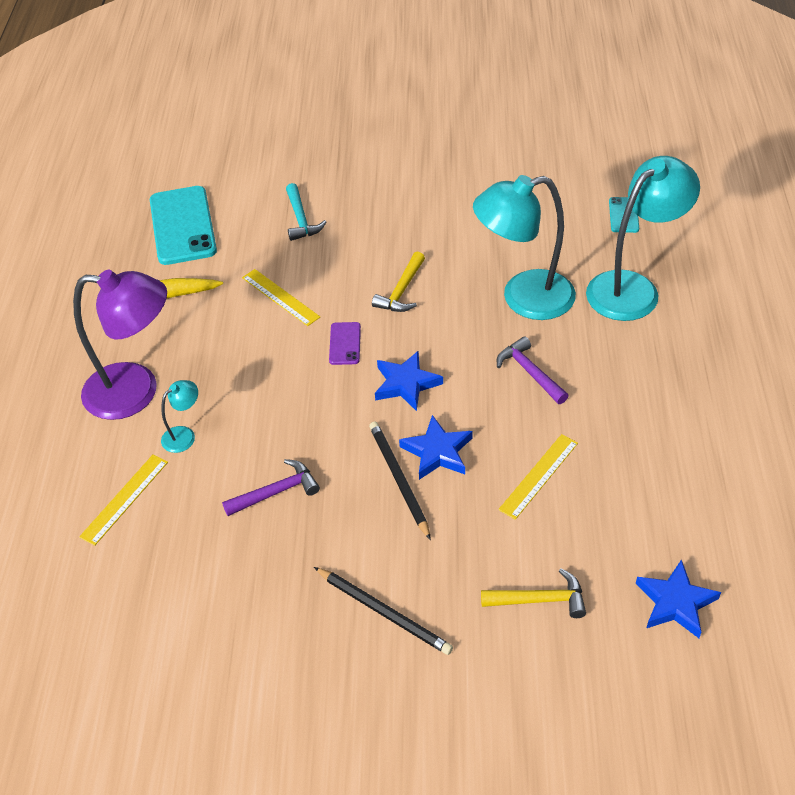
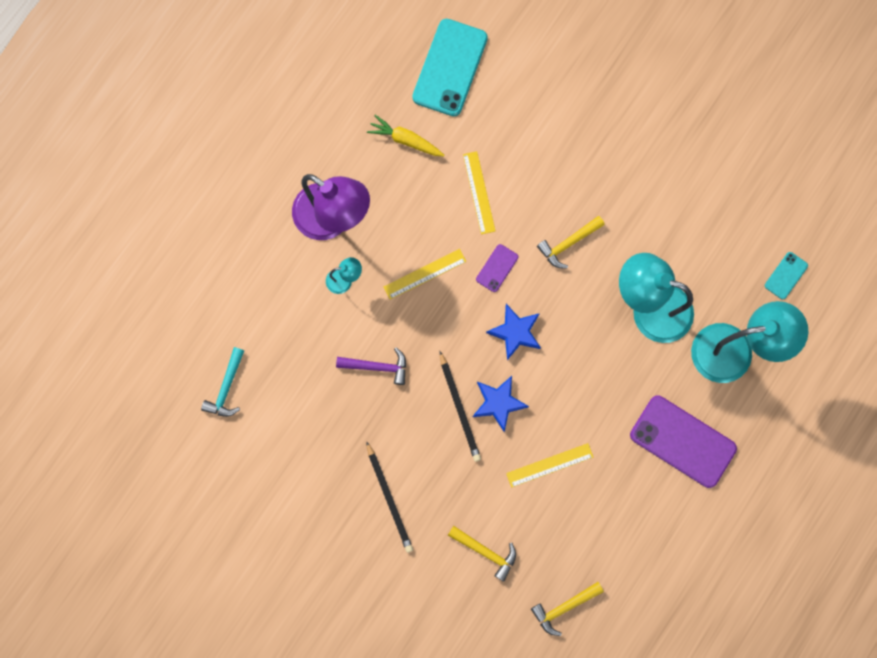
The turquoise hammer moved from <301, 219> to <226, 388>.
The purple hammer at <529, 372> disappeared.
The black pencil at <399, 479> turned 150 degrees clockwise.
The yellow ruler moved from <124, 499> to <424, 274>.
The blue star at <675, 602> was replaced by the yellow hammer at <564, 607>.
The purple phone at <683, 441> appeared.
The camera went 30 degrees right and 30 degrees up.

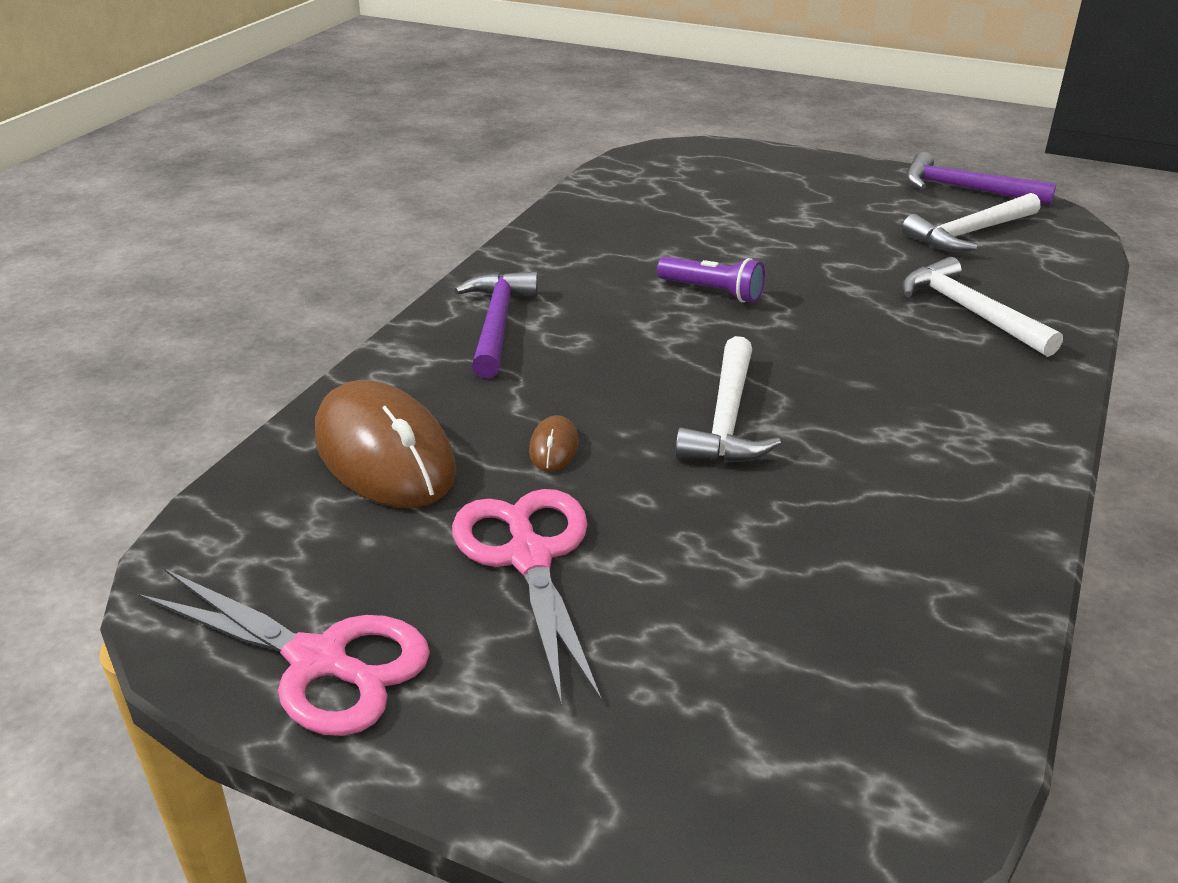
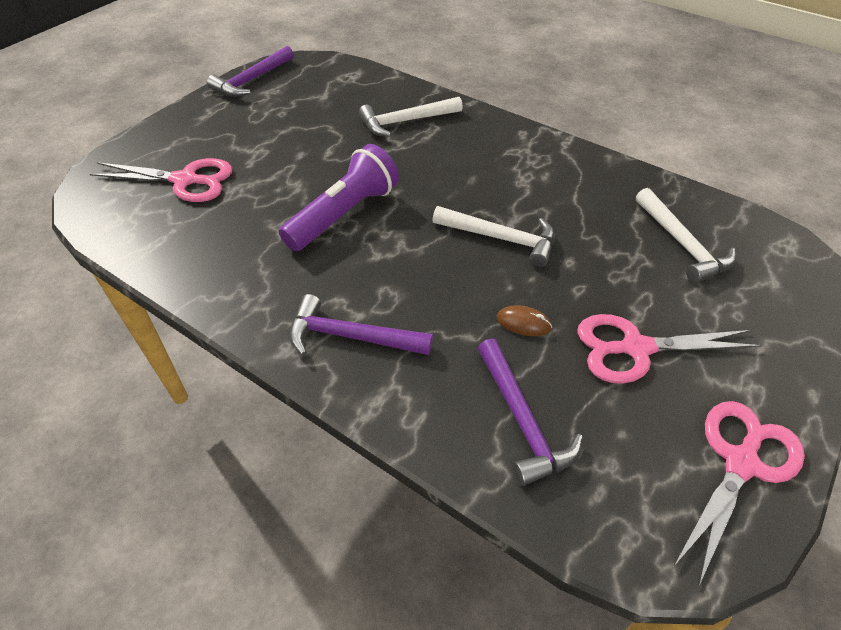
The white hammer moved from <970, 233> to <682, 244>.
The purple flashlight at <712, 292> changed to 1.75 times the size.
The brown mouse at <384, 454> was replaced by the purple hammer at <522, 420>.
The pink scissors at <185, 180> appeared.
The camera went 80 degrees left and 15 degrees up.

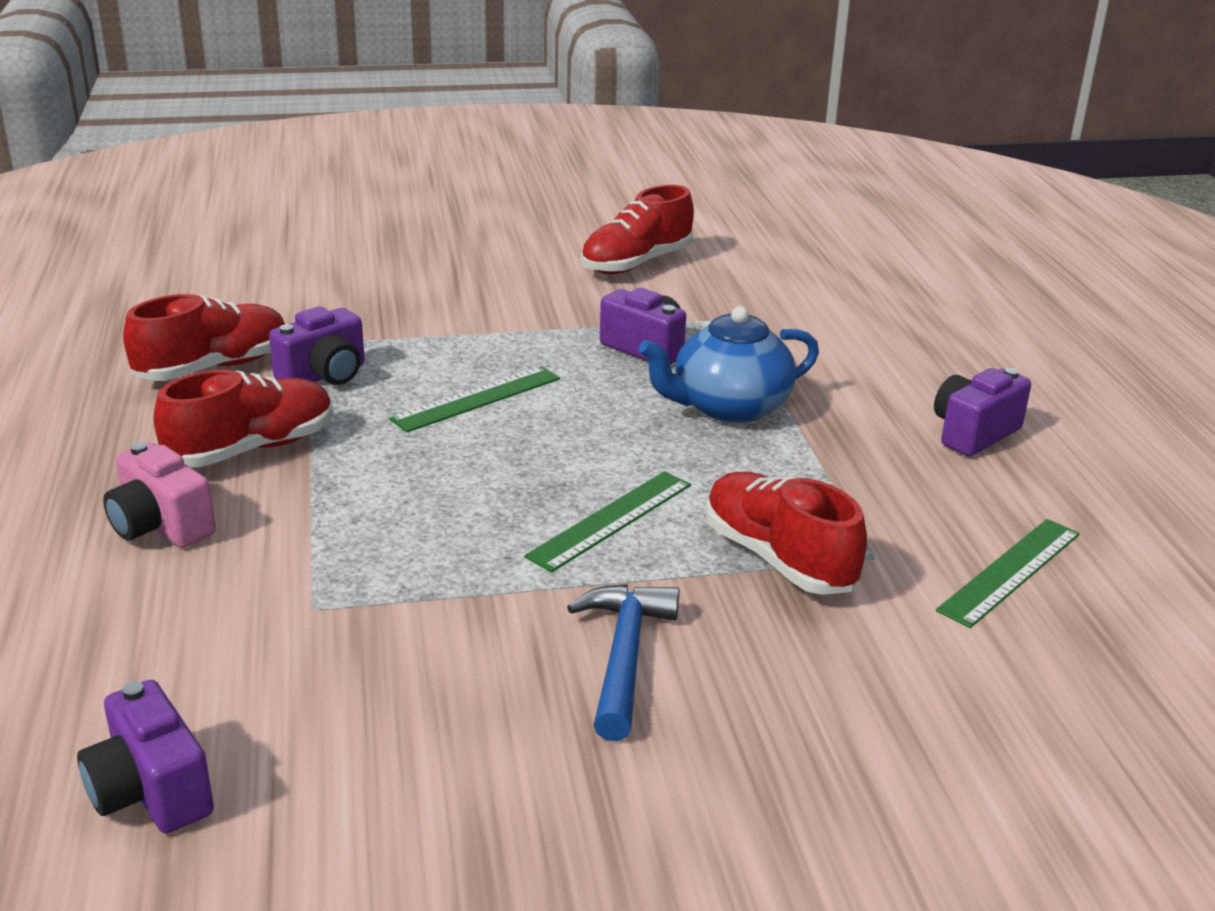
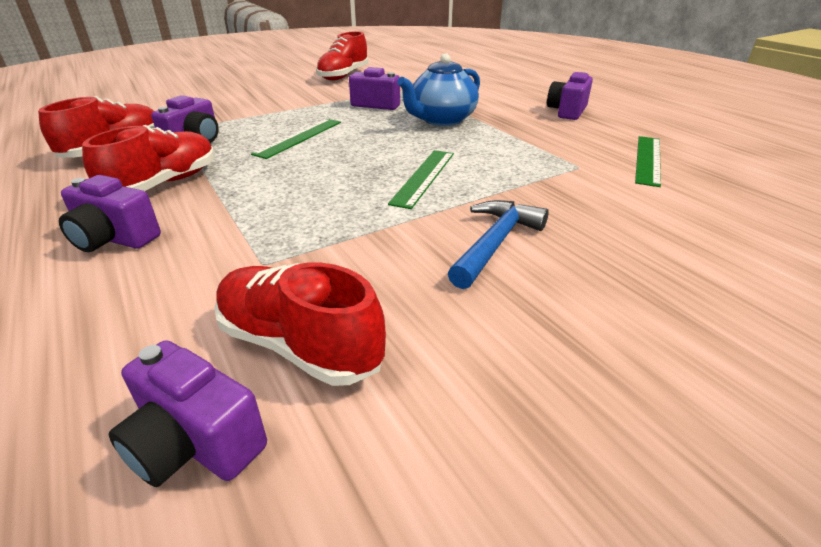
The pink camera at <160, 526> became the purple camera at <114, 239>.
The red shoe moved from <778, 558> to <299, 345>.
The blue hammer at <624, 656> turned 45 degrees clockwise.
The camera went 20 degrees left and 5 degrees up.

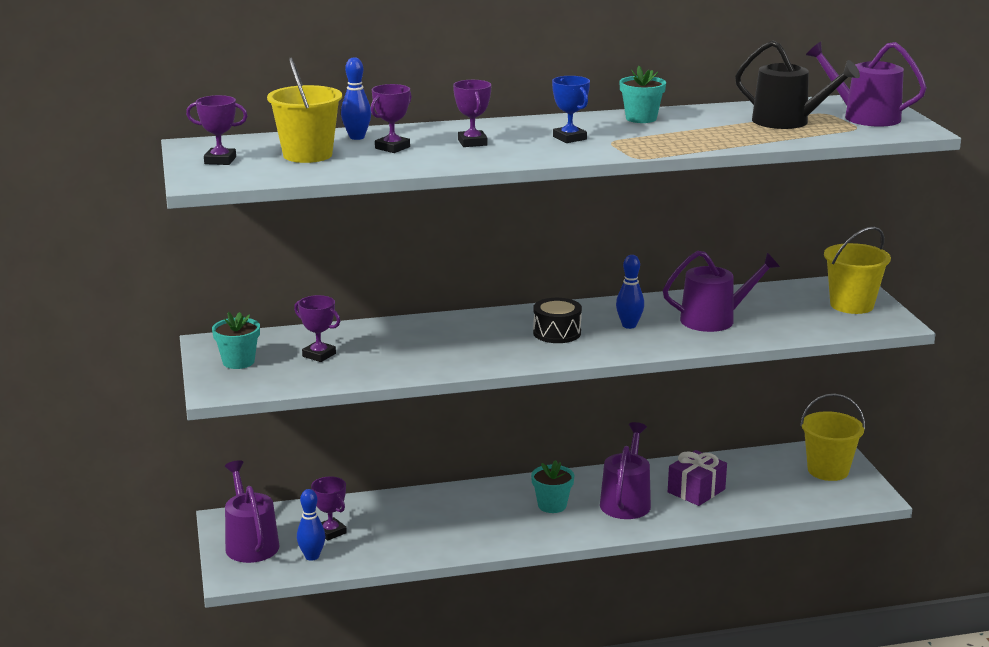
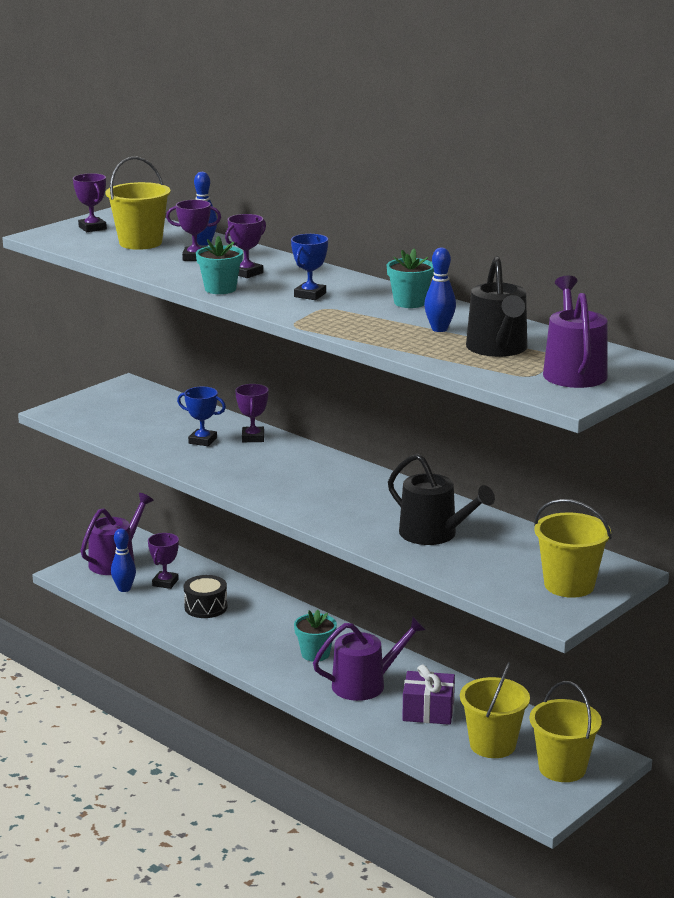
The purple watering can at <714, 319> became the black watering can at <434, 534>.
The blue bowling pin moved from <629, 325> to <439, 329>.
The purple trophy moved from <319, 355> to <253, 438>.
The black drum moved from <557, 333> to <206, 607>.
The turquoise flower pot moved from <238, 362> to <220, 289>.
The blue trophy at <202, 441> appeared.
The yellow bucket at <492, 745> appeared.
The camera went 55 degrees right and 0 degrees up.

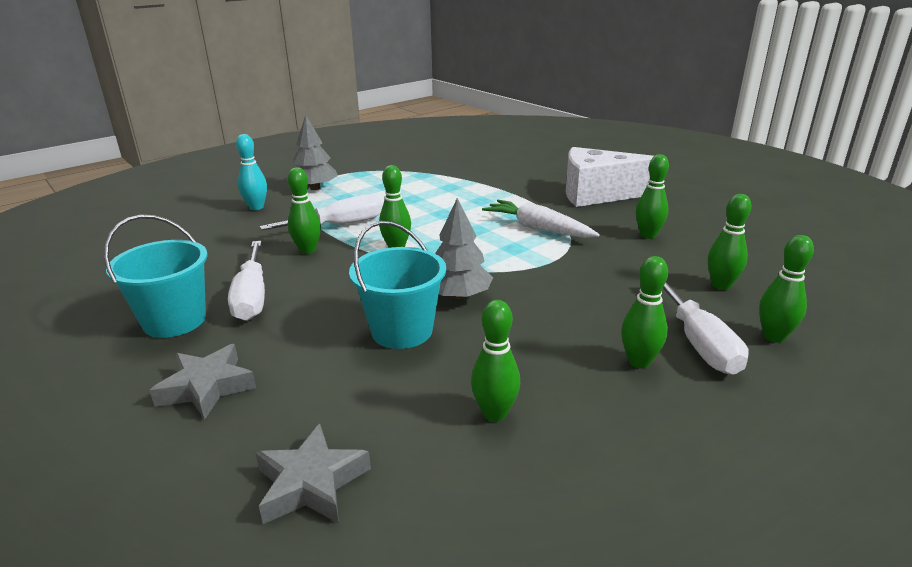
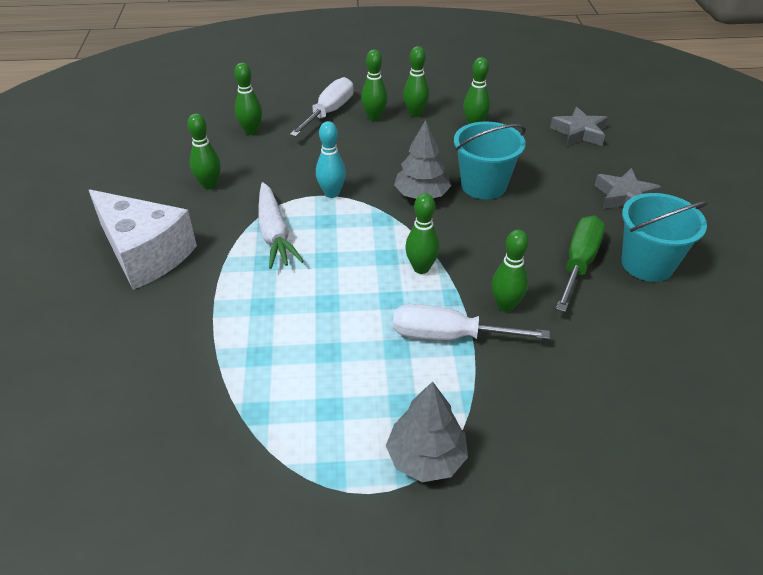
The turquoise bowling pin moved from <256, 207> to <332, 193>.
The green bowling pin moved from <773, 336> to <415, 113>.
The white screwdriver at <252, 297> became the green screwdriver at <579, 263>.
The camera went 145 degrees left and 15 degrees up.

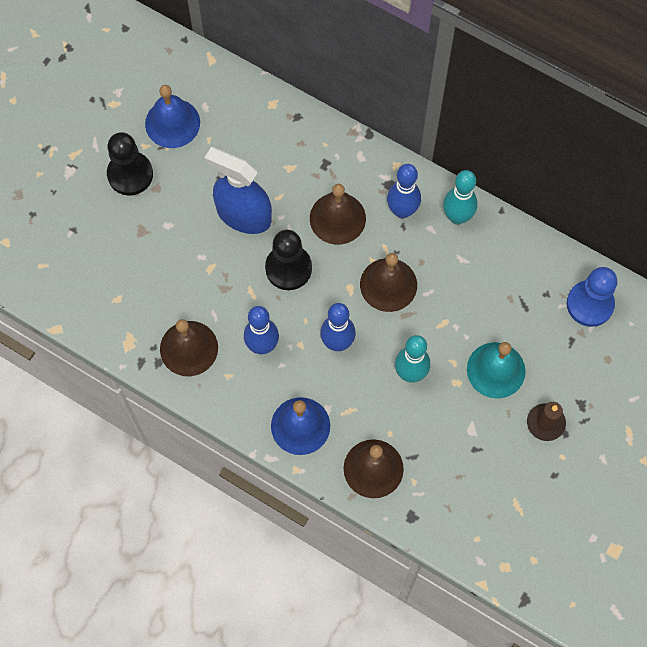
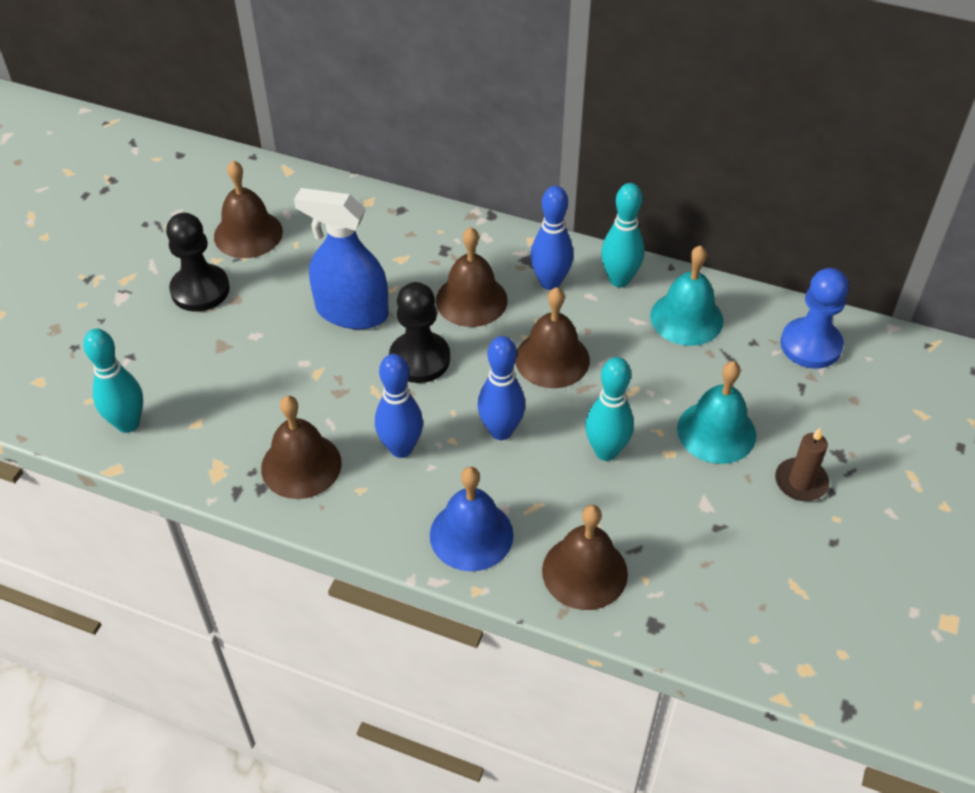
The blue bell at <172, 123> became the brown bell at <248, 234>.
The turquoise bell at <686, 318> appeared.
The turquoise bowling pin at <128, 423> appeared.
The camera went 10 degrees left and 20 degrees down.

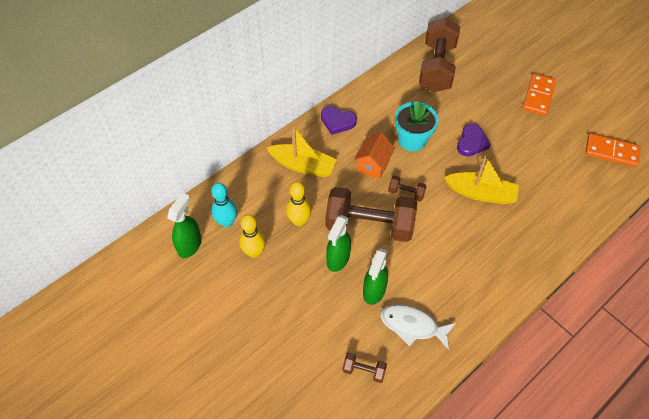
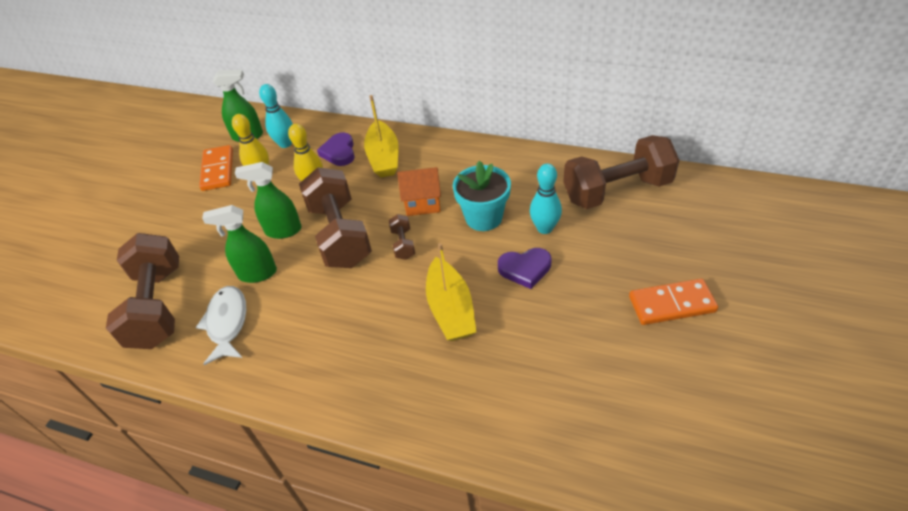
The purple heart moved from <337, 121> to <339, 152>.
The orange domino moved from <611, 152> to <218, 170>.
The brown dumbbell at <364, 370> changed to 2.34 times the size.
The turquoise bowling pin at <544, 228> appeared.
The camera went 65 degrees right and 10 degrees down.

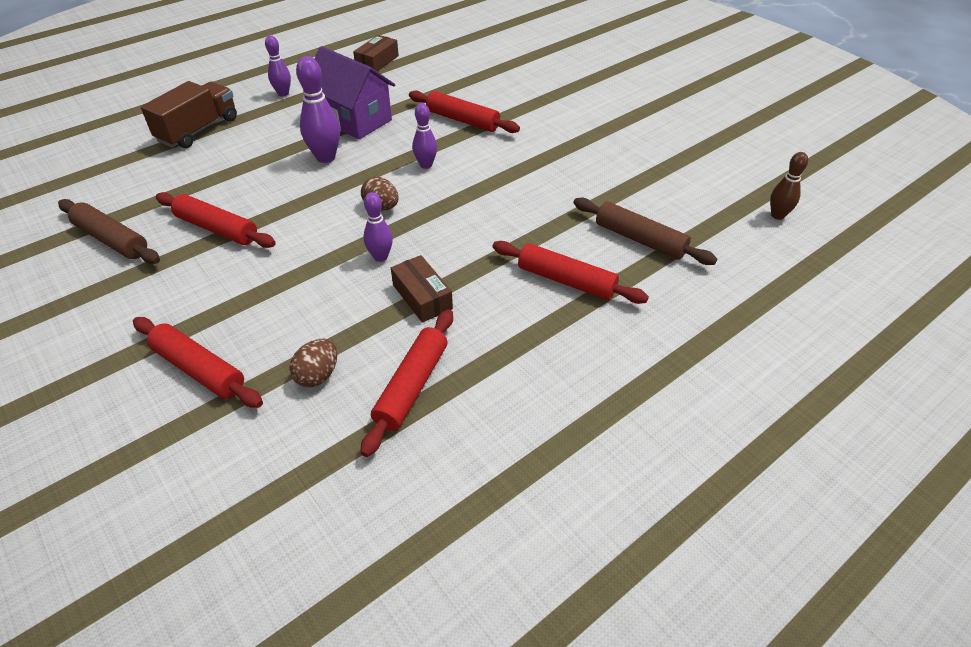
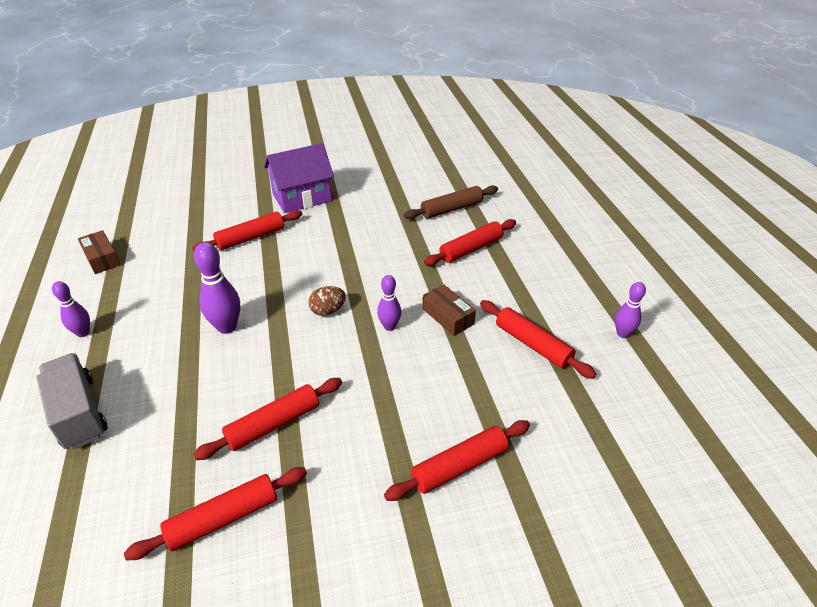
The purple house moved from <354, 119> to <302, 198>.
The brown truck at <198, 130> became the grey truck at <79, 413>.
The purple bowling pin moved from <426, 165> to <622, 333>.
The brown bowling pin at <777, 215> disappeared.
The brown rolling pin at <112, 239> became the red rolling pin at <223, 518>.
The brown box at <422, 297> turned 60 degrees clockwise.
The brown egg at <318, 375> disappeared.
The camera went 65 degrees left and 5 degrees down.

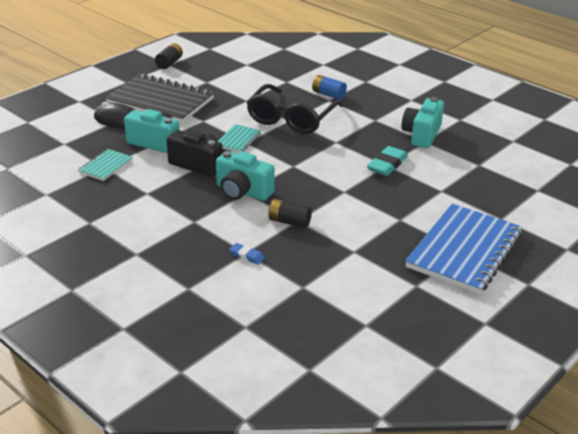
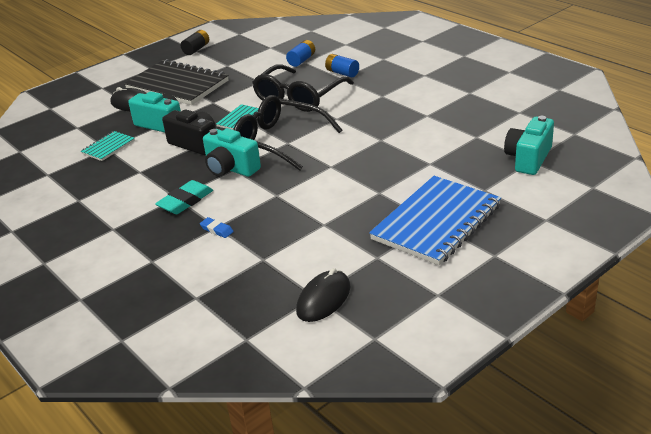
The turquoise camera moved from <421, 135> to <528, 159>.
The turquoise eraser moved from <387, 164> to <185, 201>.
The black battery at <289, 222> disappeared.
The blue battery at <301, 60> appeared.
The black glasses at <279, 141> appeared.
The black mouse at <323, 299> appeared.
The camera went 10 degrees right and 0 degrees up.

